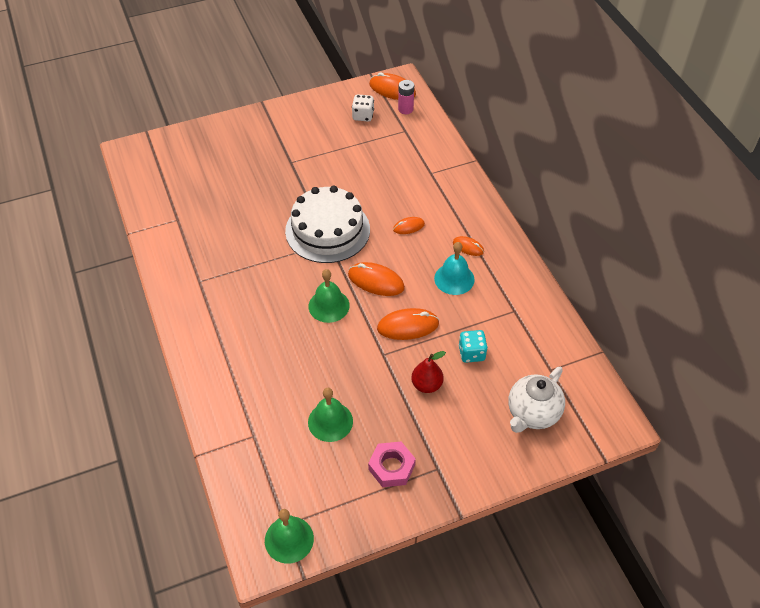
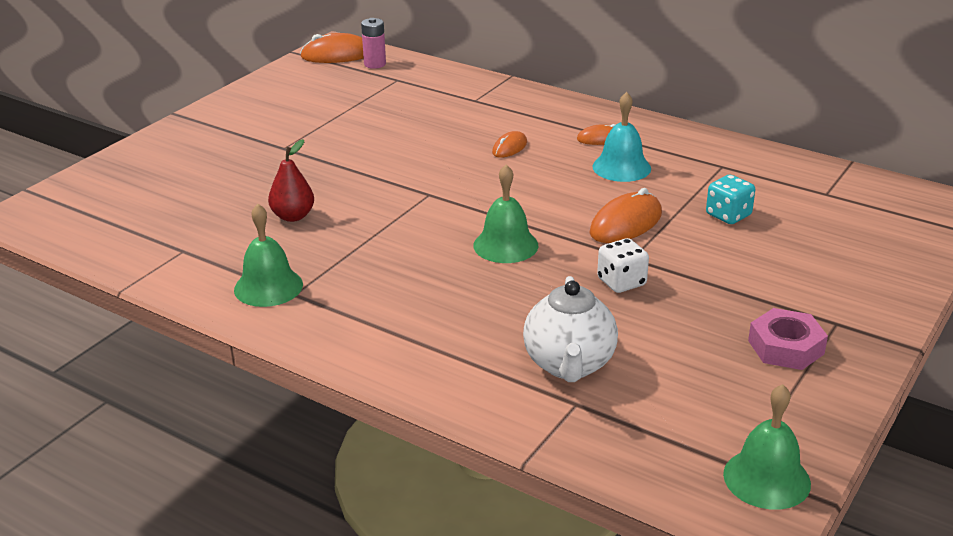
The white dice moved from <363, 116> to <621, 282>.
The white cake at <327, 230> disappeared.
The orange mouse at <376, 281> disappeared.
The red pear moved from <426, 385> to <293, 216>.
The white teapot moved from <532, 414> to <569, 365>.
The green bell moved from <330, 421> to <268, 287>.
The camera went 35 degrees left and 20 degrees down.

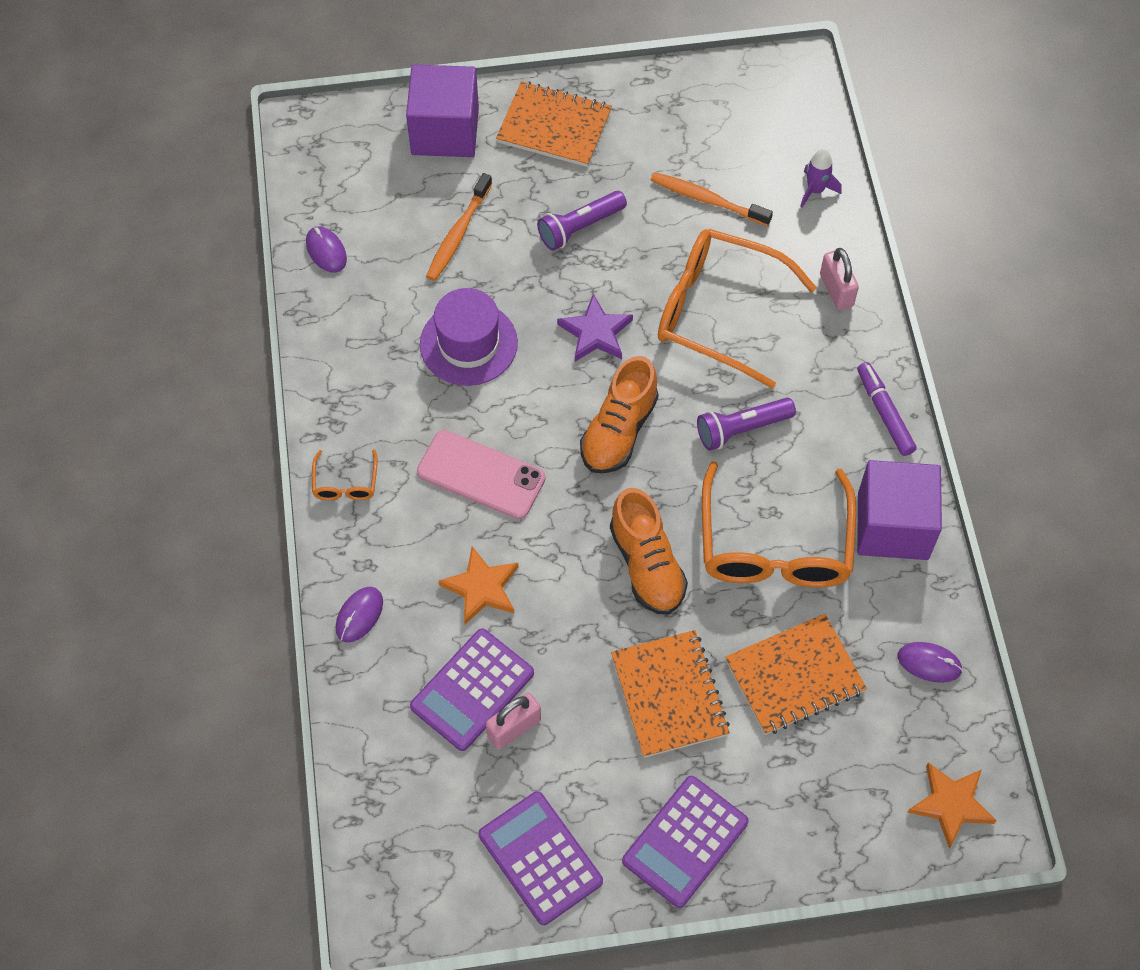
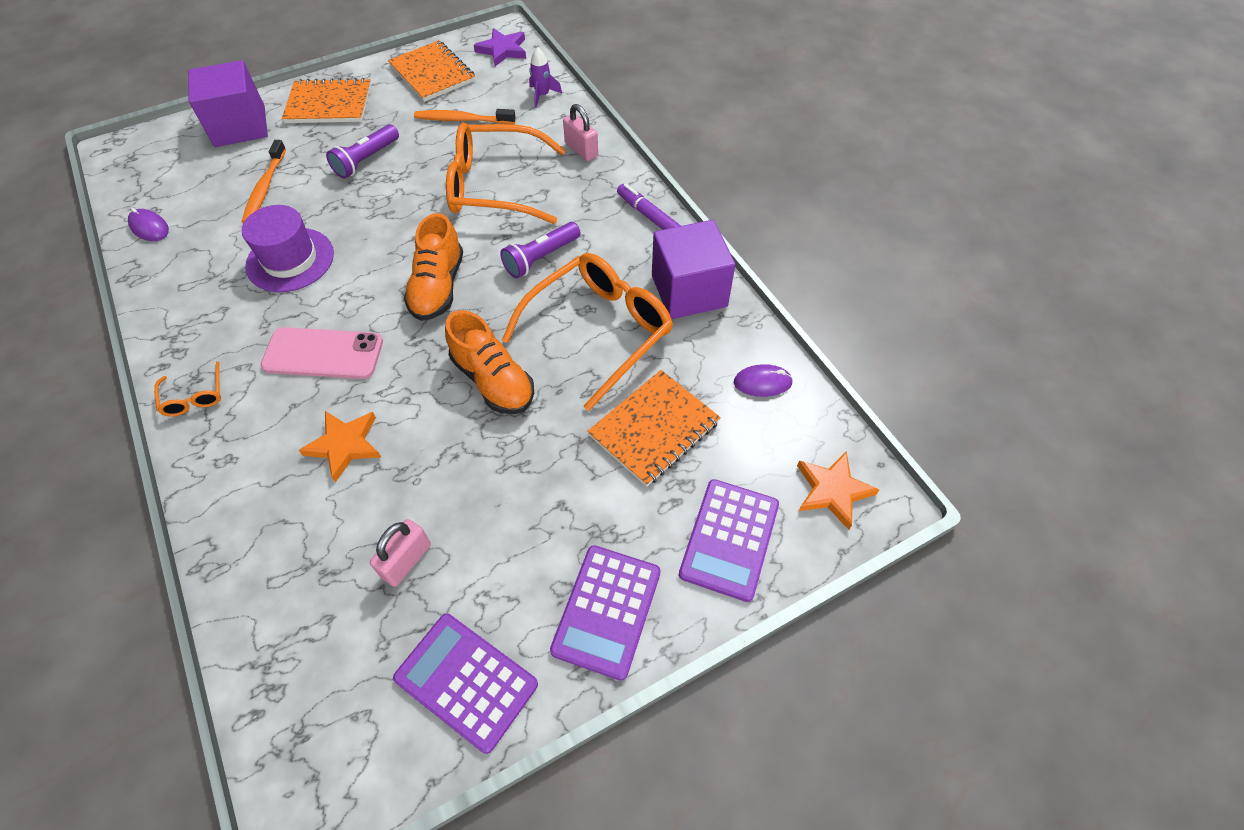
The purple star moved from <595, 333> to <502, 50>.
The orange glasses at <775, 544> turned 120 degrees counterclockwise.
The purple mouse at <359, 615> disappeared.
The purple calculator moved from <472, 690> to <729, 539>.
The orange notebook moved from <669, 695> to <432, 73>.
The camera went 20 degrees left and 5 degrees down.

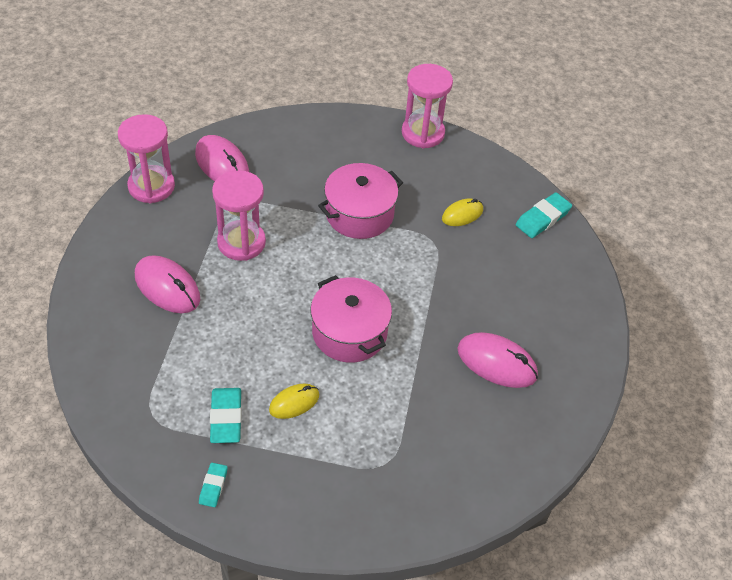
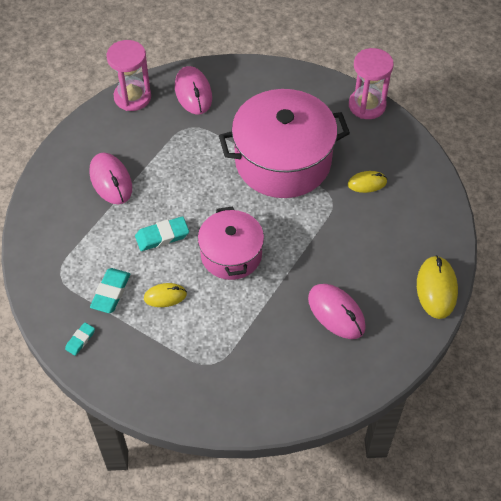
The pink pot at <359, 214> changed to 1.68 times the size.
The pink hourglass at <241, 242> disappeared.
The turquoise eraser moved from <543, 218> to <162, 236>.
The yellow mouse at <436, 288> appeared.
The camera went 25 degrees right and 5 degrees up.

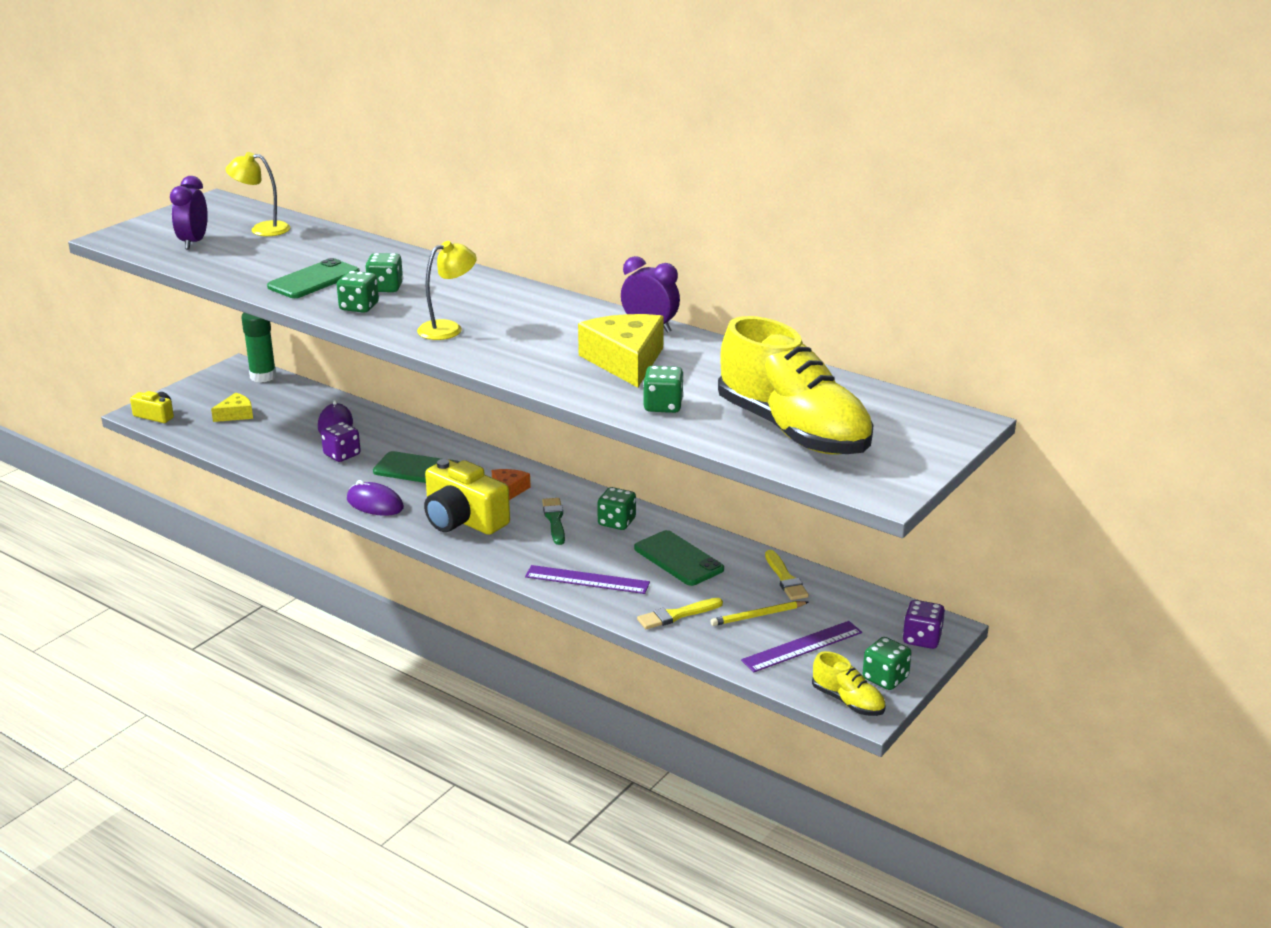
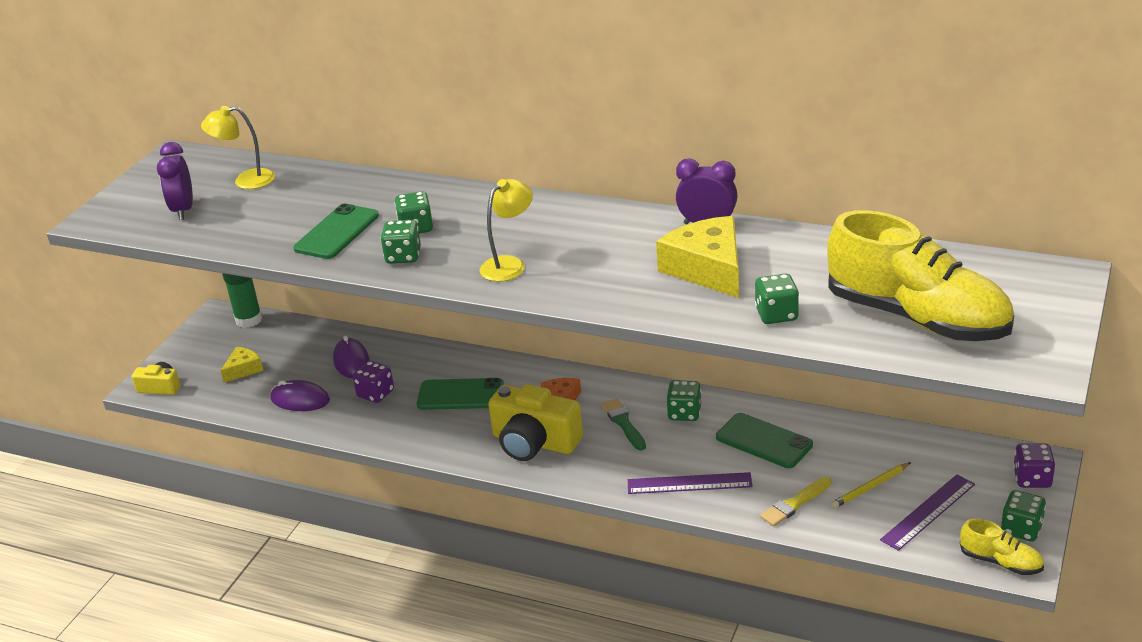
The purple mouse moved from <375, 504> to <300, 400>.
The yellow brush at <785, 578> disappeared.
The camera went 10 degrees left and 5 degrees up.

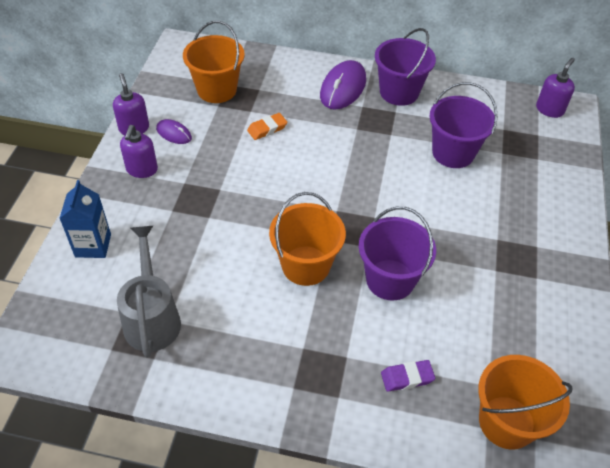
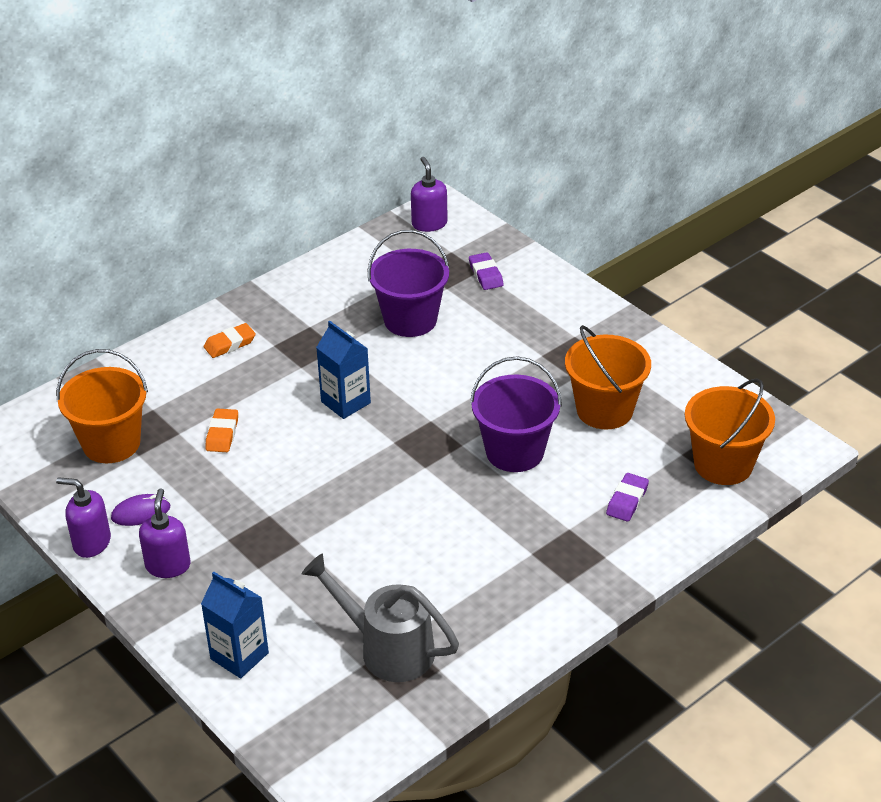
The purple bucket at <399, 92> disappeared.
The purple mouse at <343, 88> was replaced by the orange eraser at <230, 344>.
The purple soap dispenser at <142, 169> turned 135 degrees counterclockwise.
The orange bucket moved from <306, 265> to <604, 410>.
The purple eraser at <486, 274> appeared.
The blue carton at <345, 402> appeared.
The camera went 50 degrees left and 10 degrees down.

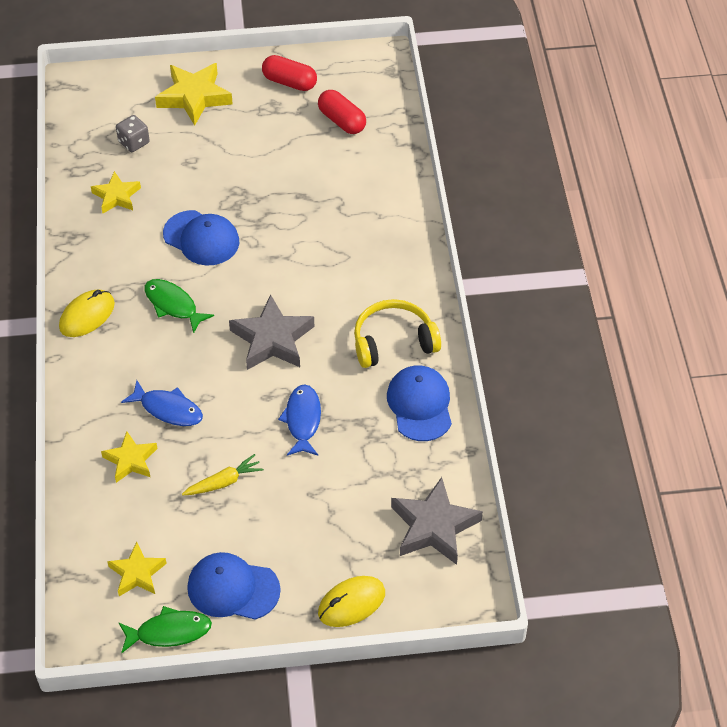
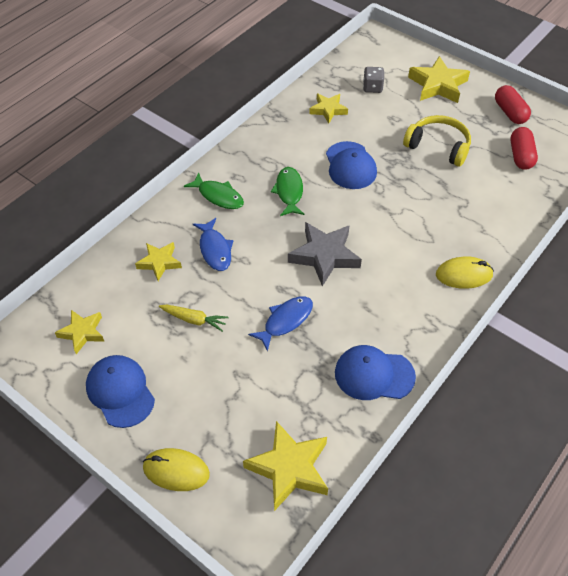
The yellow mouse moved from <87, 315> to <464, 275>.
The yellow headphones moved from <393, 341> to <438, 146>.
The blue cap at <420, 405> turned 120 degrees counterclockwise.
The grey star at <434, 526> became the yellow star at <289, 468>.
The green fish moved from <169, 632> to <218, 196>.
The camera went 45 degrees right and 0 degrees up.

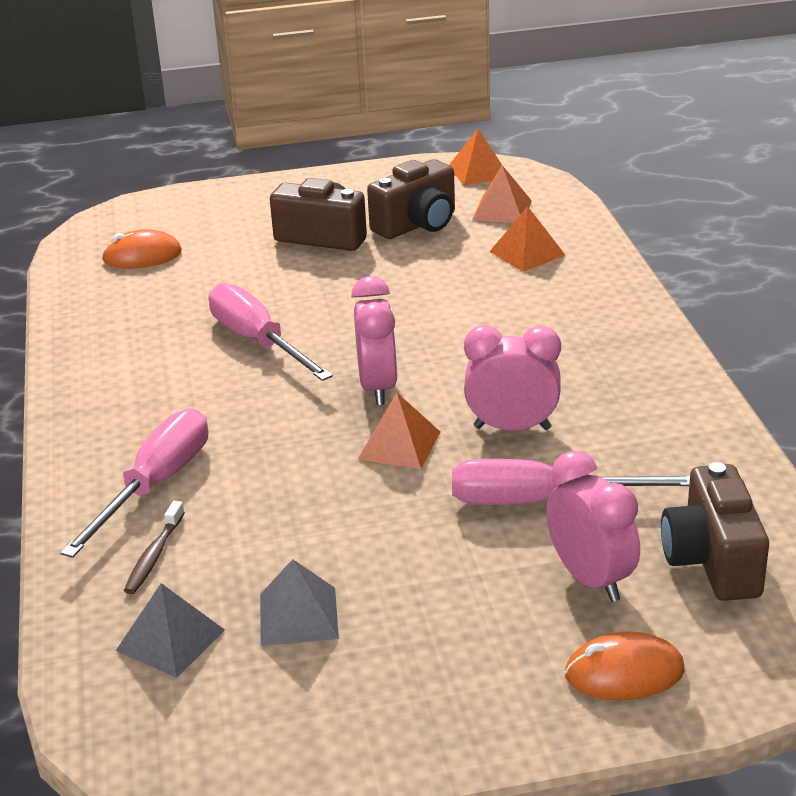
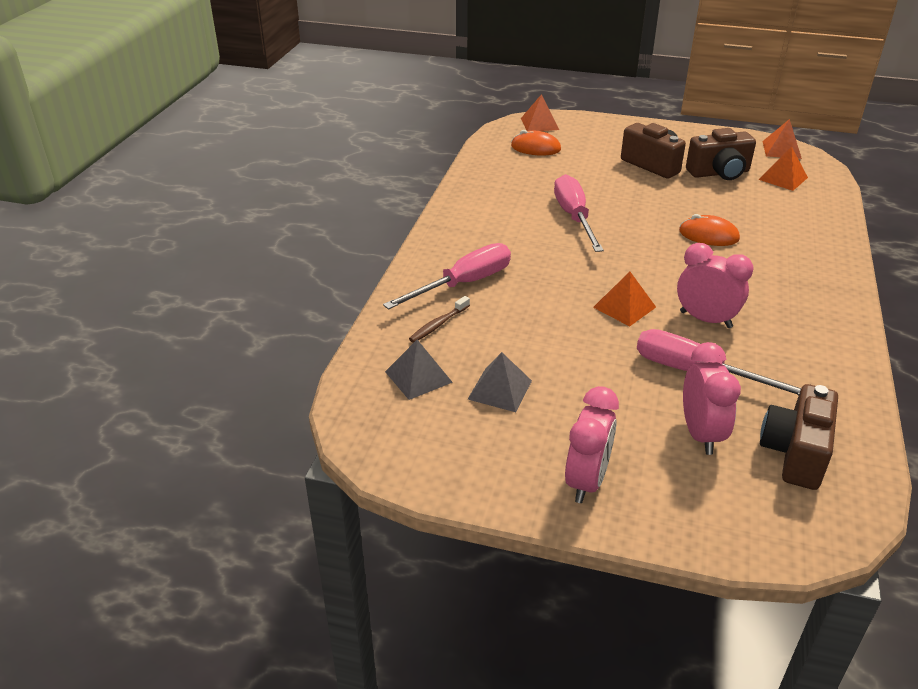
The orange pyramid moved from <527, 253> to <539, 124>.
The pink clock moved from <378, 388> to <586, 481>.
The orange mouse moved from <624, 672> to <708, 235>.
The camera went 25 degrees right and 5 degrees up.

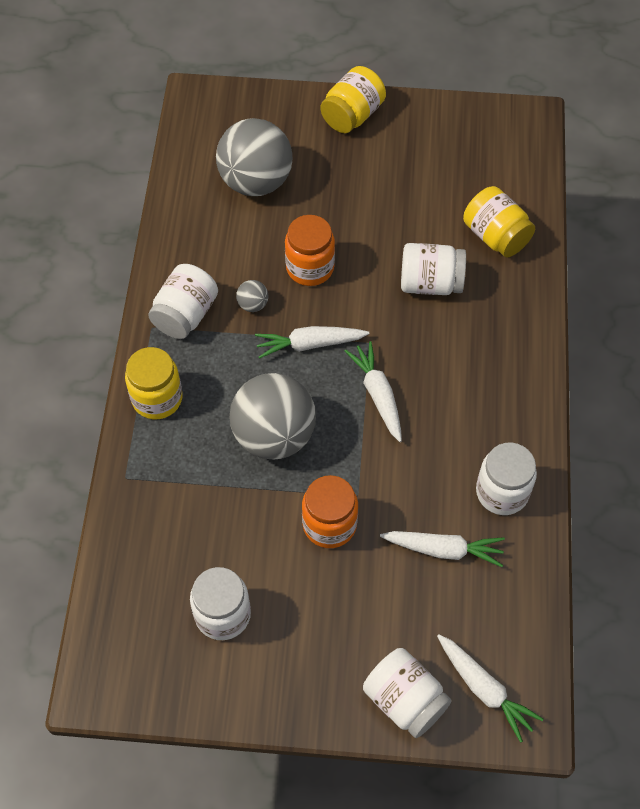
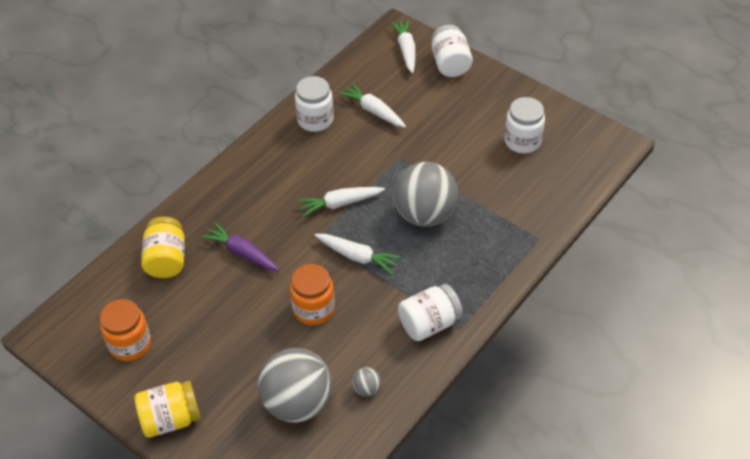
The white jar at <430, 283> was replaced by the purple carrot at <241, 253>.
The grey ball moved from <253, 304> to <366, 389>.
The white carrot at <378, 394> turned 60 degrees clockwise.
The yellow jar at <157, 398> disappeared.
The orange jar moved from <329, 524> to <130, 344>.
The camera went 145 degrees left and 10 degrees down.

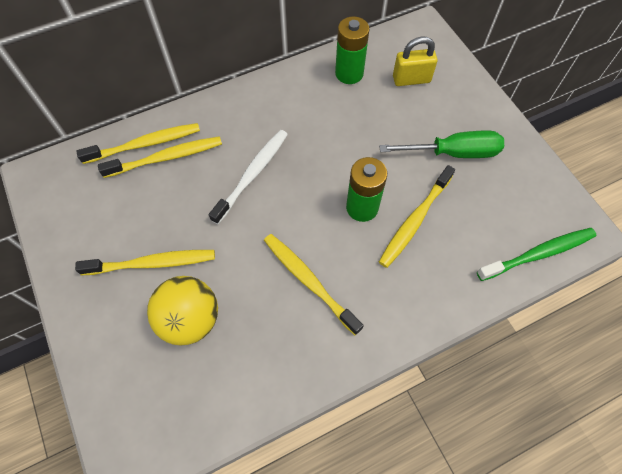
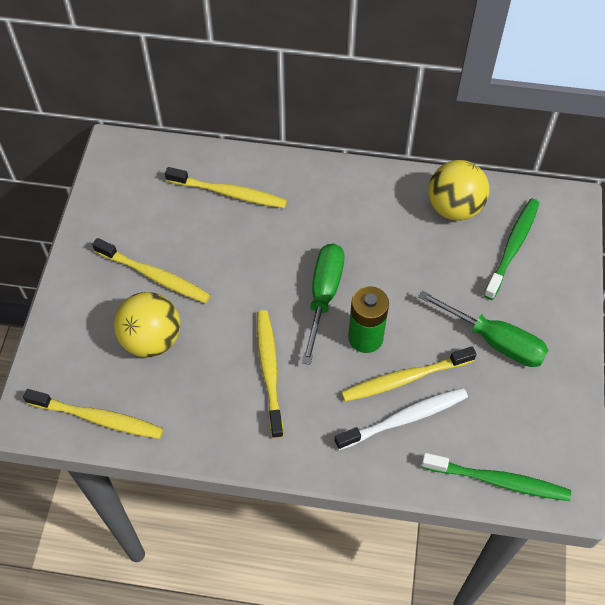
The green battery at <349, 73> was replaced by the yellow ball at <454, 208>.
The yellow padlock at <411, 79> was replaced by the green toothbrush at <512, 247>.
The yellow toothbrush moved from <144, 144> to <97, 418>.
The white toothbrush moved from <252, 175> to <404, 419>.
The green screwdriver at <324, 295> appeared.
The camera went 35 degrees right and 5 degrees down.

